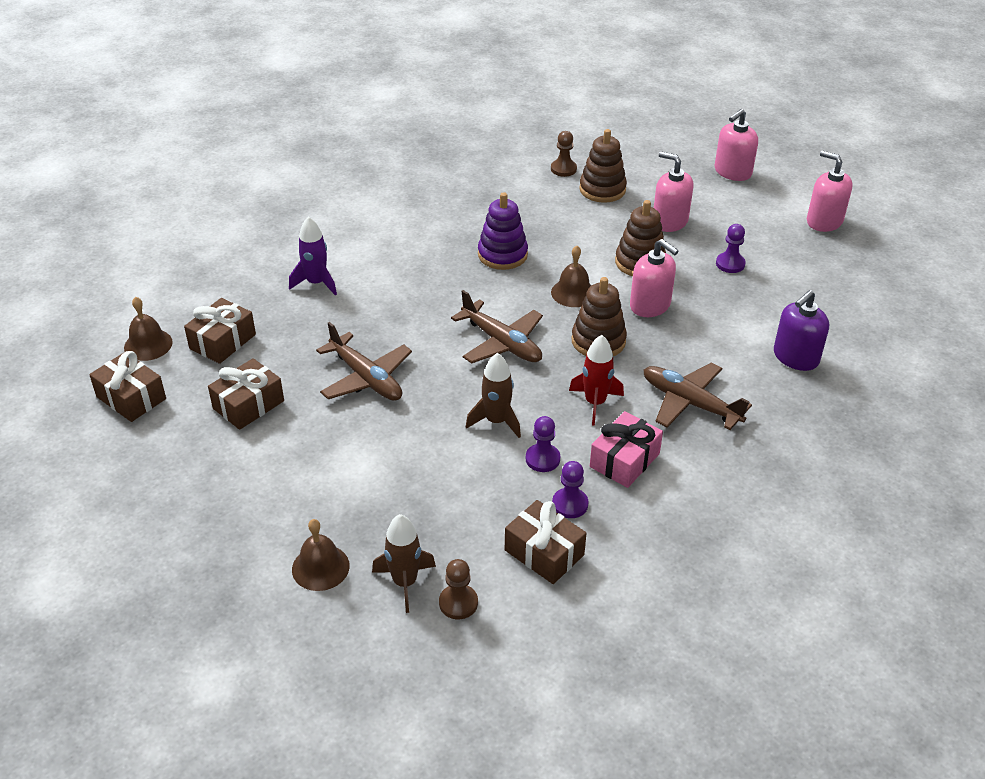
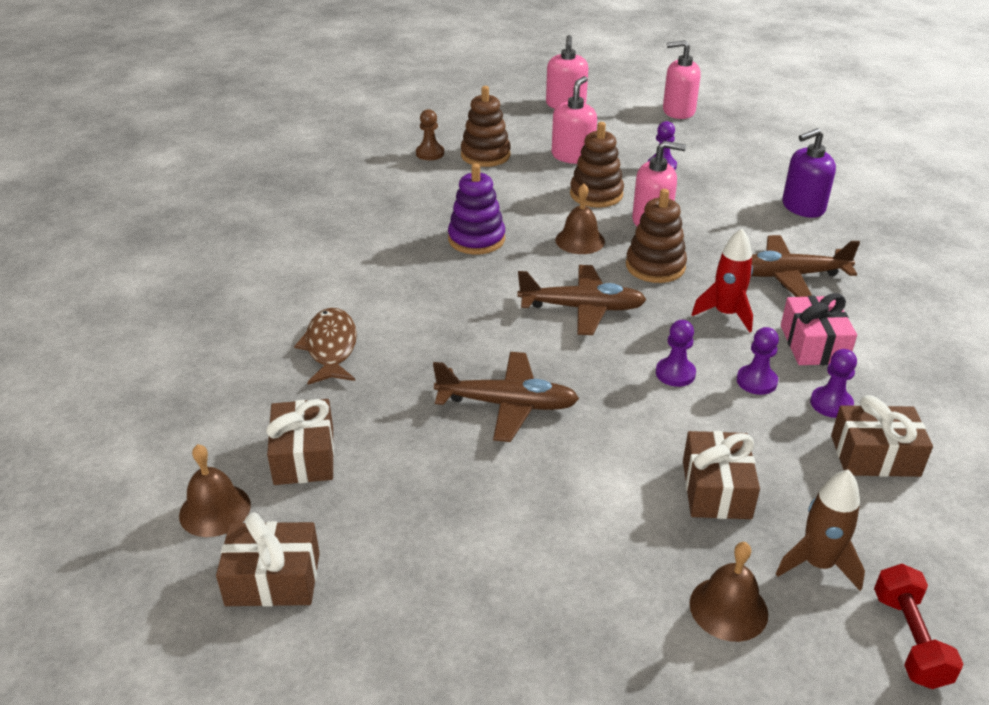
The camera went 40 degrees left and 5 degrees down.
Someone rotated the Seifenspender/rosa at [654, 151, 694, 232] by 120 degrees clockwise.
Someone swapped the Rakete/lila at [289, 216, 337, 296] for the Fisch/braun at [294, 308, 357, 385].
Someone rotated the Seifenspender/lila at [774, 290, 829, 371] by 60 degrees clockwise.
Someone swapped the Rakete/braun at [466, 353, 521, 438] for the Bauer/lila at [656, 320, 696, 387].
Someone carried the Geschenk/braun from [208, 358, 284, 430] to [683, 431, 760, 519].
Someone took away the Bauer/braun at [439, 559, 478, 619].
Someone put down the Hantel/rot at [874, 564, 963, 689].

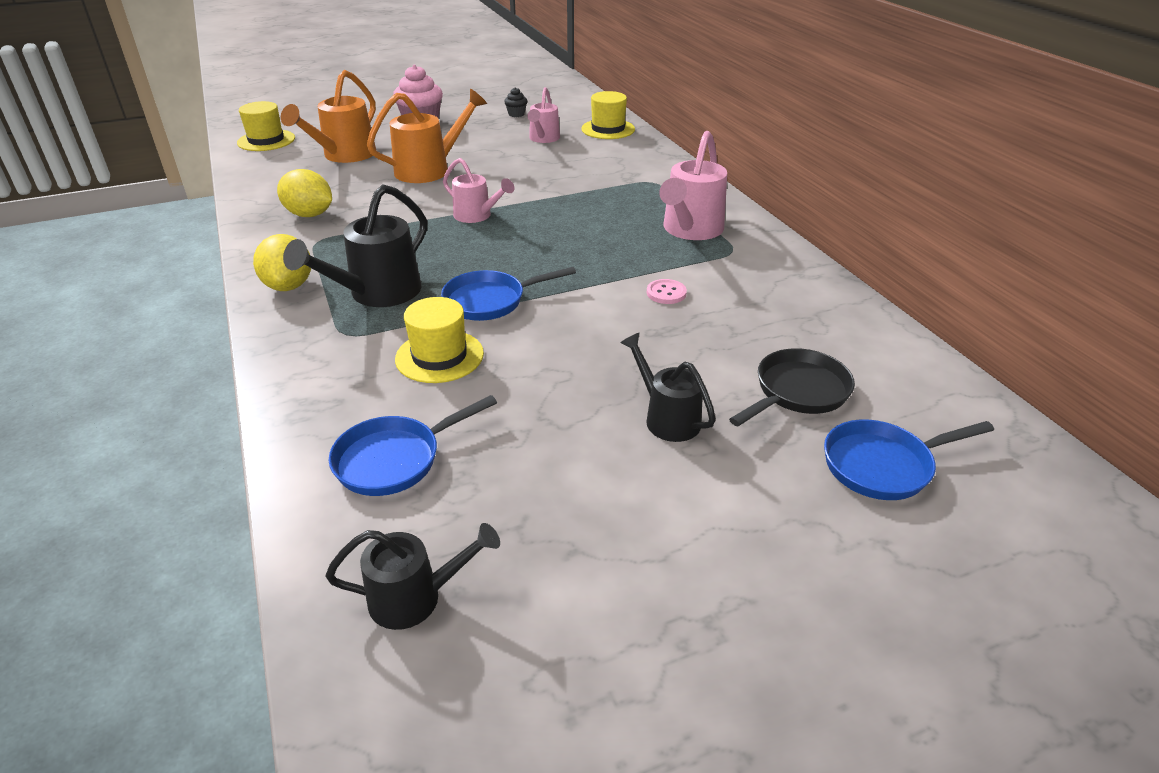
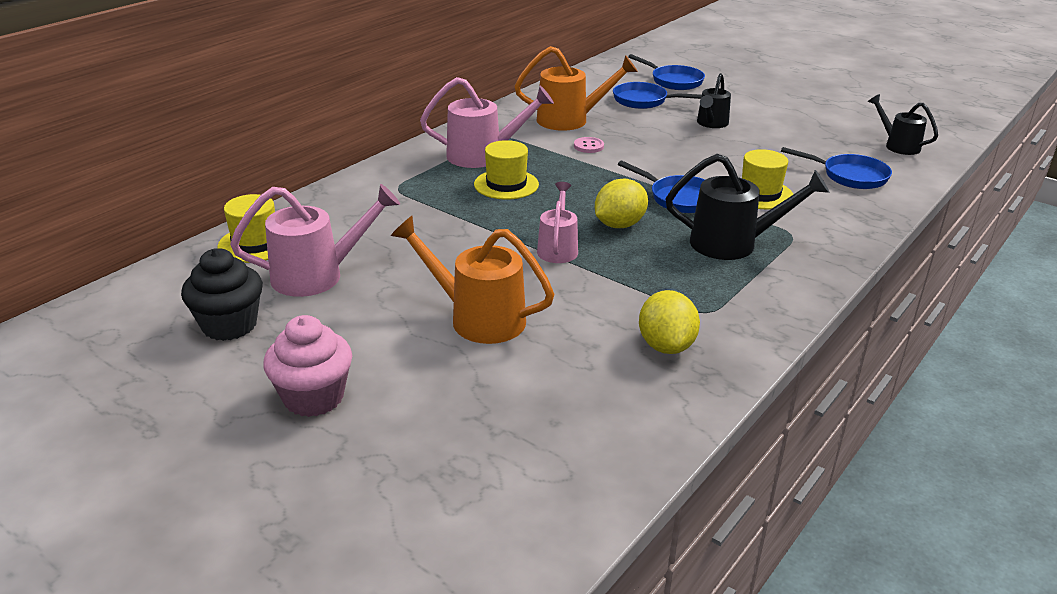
The camera went 120 degrees left and 5 degrees down.
Someone carried the Gießkanne/orange from [281, 70, 376, 163] to [515, 46, 638, 131].
Someone scaled the Muffin/schwarz at [504, 87, 527, 117] by 2.05.
Someone scaled the Gießkanne/rosa at [527, 87, 560, 143] by 1.58.
Someone carried the Hut/gelb from [237, 101, 295, 151] to [474, 140, 539, 200].
Someone carried the Zitrone/gelb from [253, 234, 311, 291] to [595, 179, 648, 228].
Someone repainted the Pfanne/schwarz at [729, 348, 855, 426], which became the Pfanne/blau at [613, 82, 702, 109].

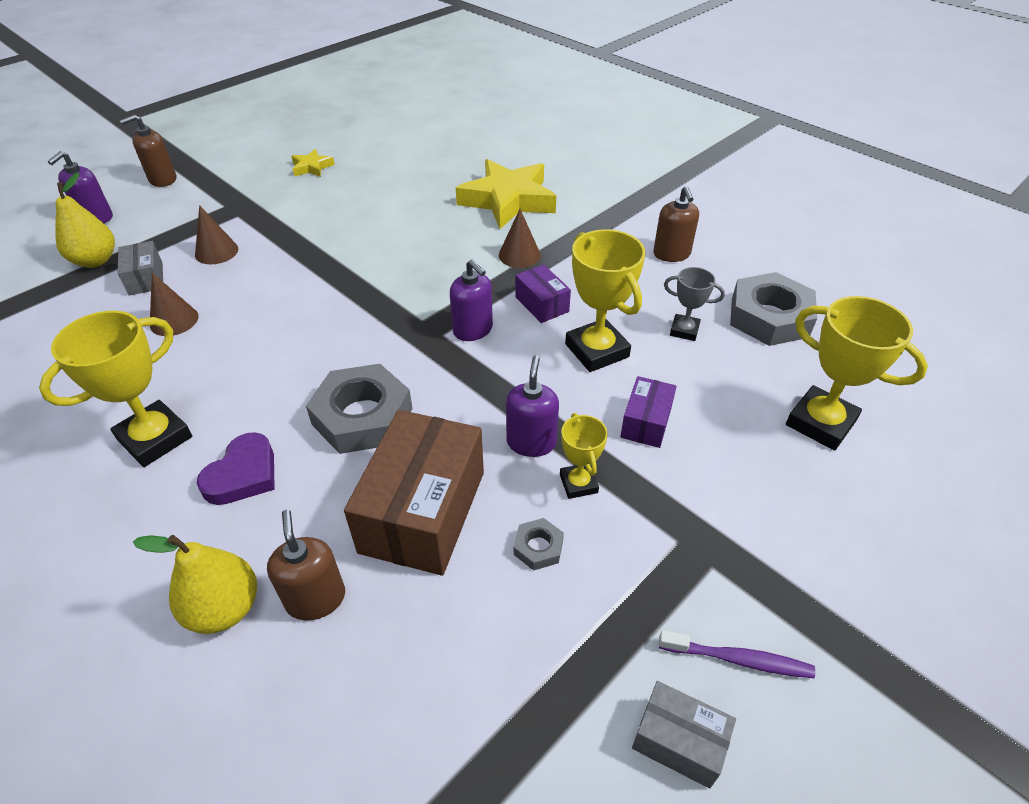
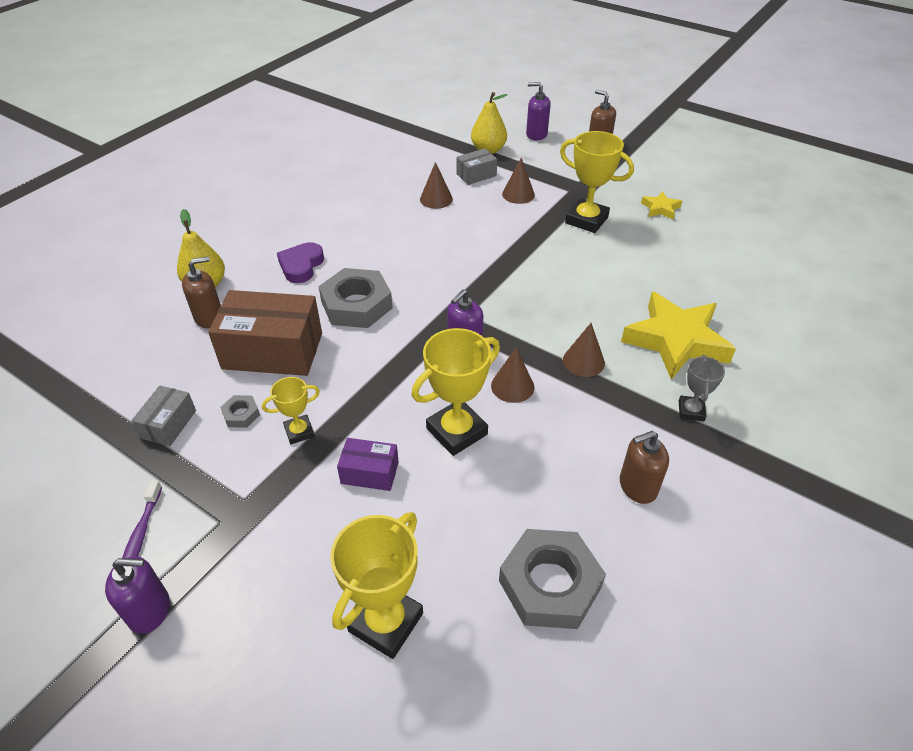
The camera went 80 degrees right and 0 degrees up.
Someone swapped the Schachtel/lila at [515, 264, 571, 323] for the Kegel/braun at [491, 348, 535, 403].
Someone carried the Pokal/grau from [664, 267, 725, 341] to [679, 355, 725, 421].
Someone carried the Pokal/gelb from [39, 311, 192, 467] to [560, 131, 634, 233].
Someone carried the Seifenspender/lila from [506, 355, 559, 457] to [105, 556, 170, 634].
Someone rotated the Herz/lila at [197, 432, 275, 505] by 90 degrees clockwise.
Someone carried the Schachtel/grau from [632, 681, 736, 789] to [131, 385, 196, 446].

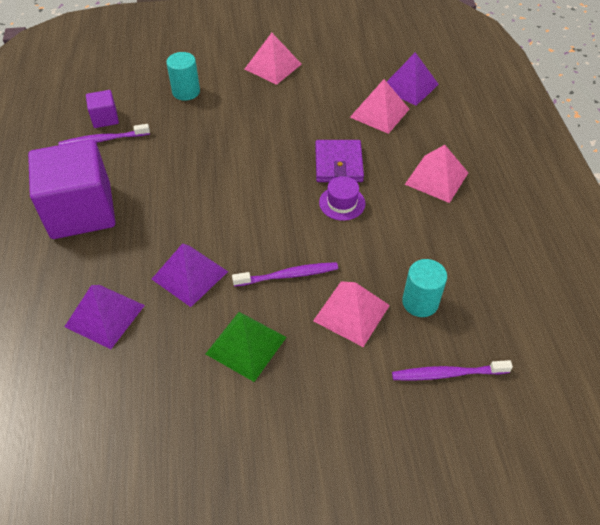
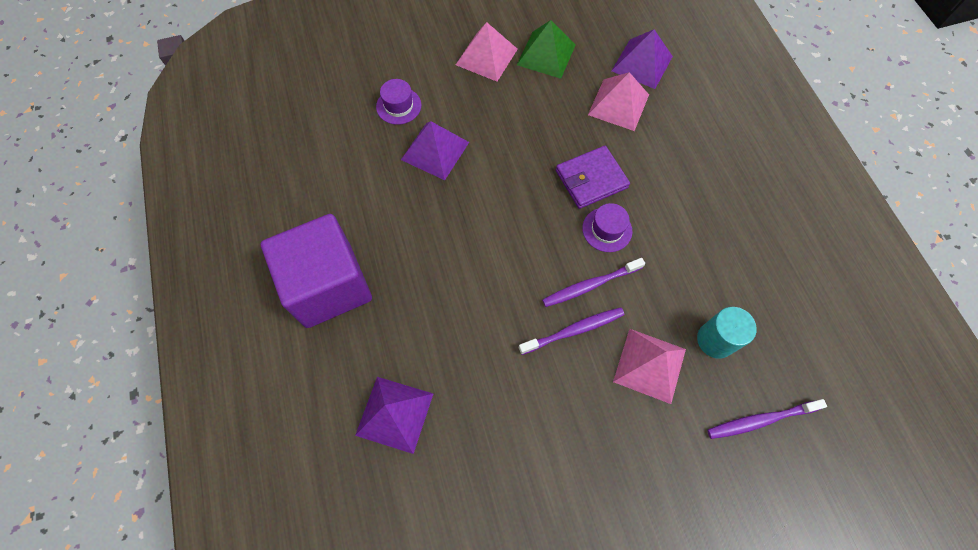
The camera went 10 degrees left and 15 degrees up.
Someone swapped the Vollzylinder/türkis at [166, 52, 200, 101] for the Hut/lila at [376, 79, 421, 125].
Someone took away the Kubus/lila at [86, 90, 119, 128].
Someone carried the Zahnbürste/lila from [58, 124, 150, 145] to [542, 258, 645, 307].
Someone rotated the Geldbörse/lila at [315, 140, 364, 182] by 75 degrees clockwise.
Someone took away the Pyramide/rosa at [405, 145, 468, 203].
Someone carried the Pyramide/lila from [152, 243, 228, 307] to [401, 121, 469, 180].
Someone carried the Pyramide/grün from [206, 312, 287, 382] to [517, 20, 576, 79].

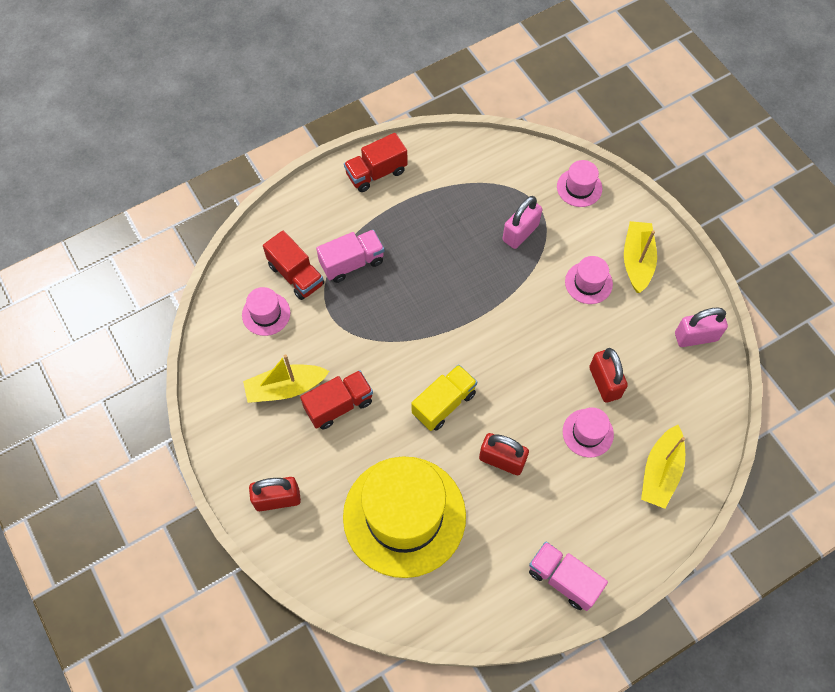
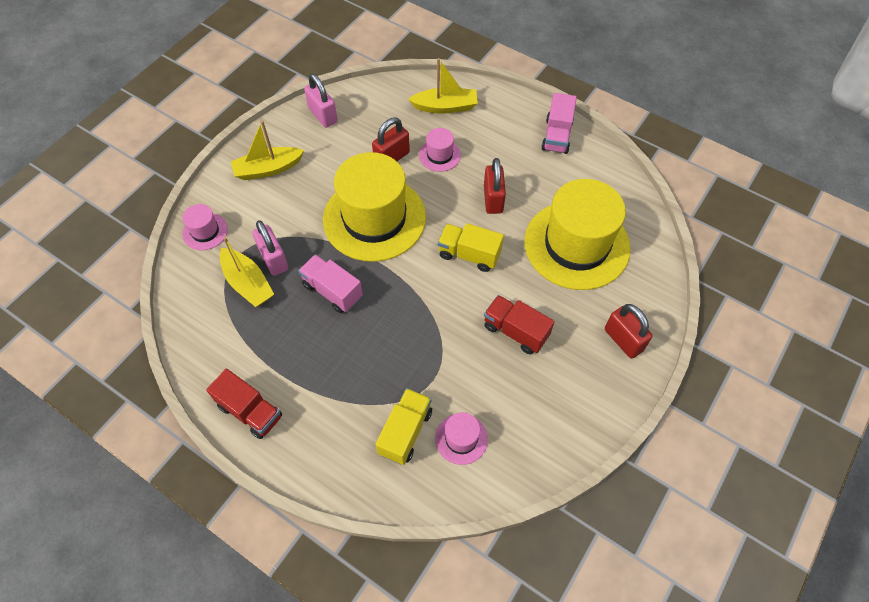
The camera went 115 degrees left and 5 degrees down.
Someone rotated the Vorhängeschloss/rosa at [503, 196, 542, 249] by 45 degrees clockwise.
Someone carried the Lastwagen/rosa from [316, 230, 384, 283] to [298, 254, 363, 313].
Someone repainted the Lastwagen/rot at [263, 231, 324, 300], which became the Lastwagen/gelb at [375, 388, 432, 465].
Someone took away the Hut/rosa at [565, 256, 613, 304].
Someone carried the Boot/gelb from [243, 354, 330, 403] to [220, 237, 274, 307].
Someone put down the Hut/gelb at [323, 152, 426, 262].

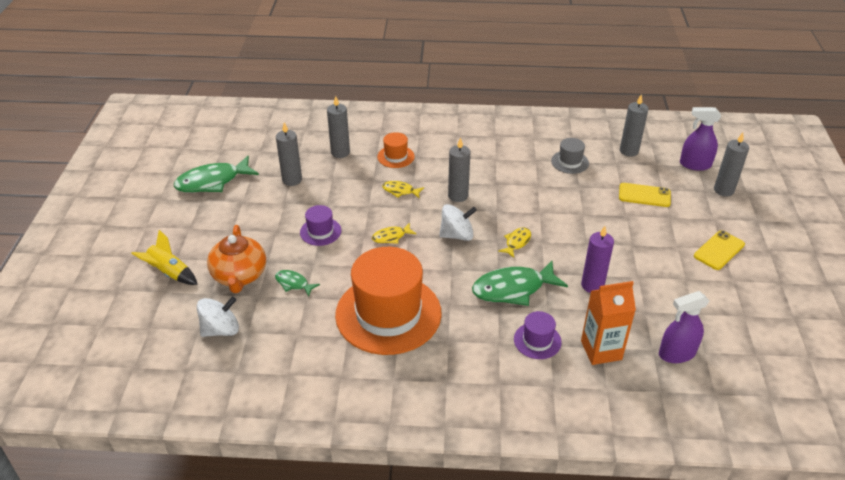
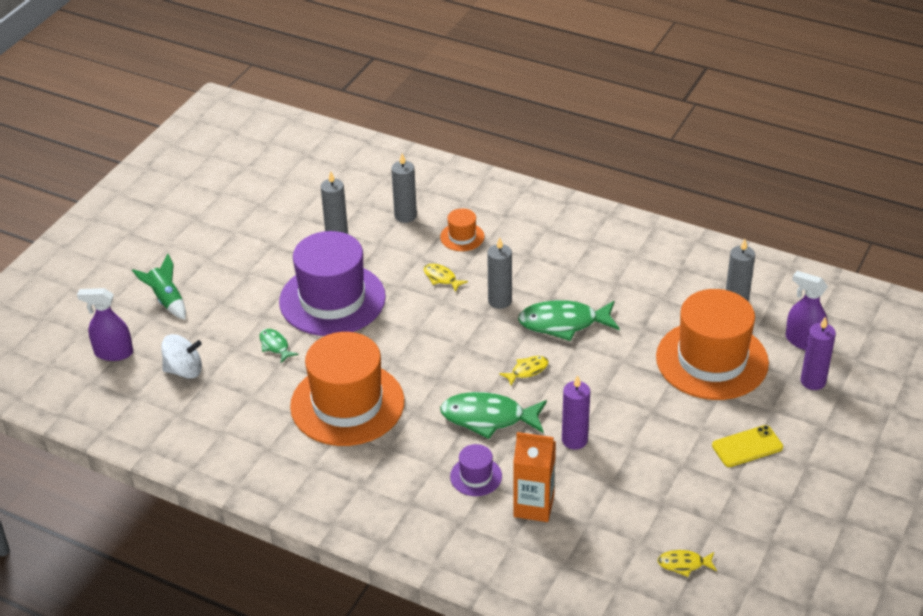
The camera went 25 degrees right and 0 degrees up.
Someone repainted the Kerze/grau at [714, 133, 749, 196], which became the Kerze/lila at [801, 316, 836, 390].
Someone took away the Hut/grau at [551, 138, 589, 174].
Someone carried the Fisch/grün from [174, 156, 259, 193] to [518, 300, 619, 341].
Someone swapped the Handy/gelb at [619, 183, 671, 207] for the Hut/orange at [656, 289, 769, 400].
Someone took away the Kreisel/weiß at [439, 204, 477, 241].
Someone scaled the Hut/lila at [300, 205, 341, 246] by 2.30.
Someone carried the Fisch/gelb from [372, 223, 416, 244] to [658, 550, 717, 577].
Someone took away the Teekanne/orange at [207, 225, 266, 293].
Someone repainted the Rakete/gelb at [131, 230, 198, 285], which became the Rakete/grün at [132, 254, 186, 320].
Someone carried the Sprühflasche/lila from [659, 291, 709, 363] to [77, 288, 133, 361].

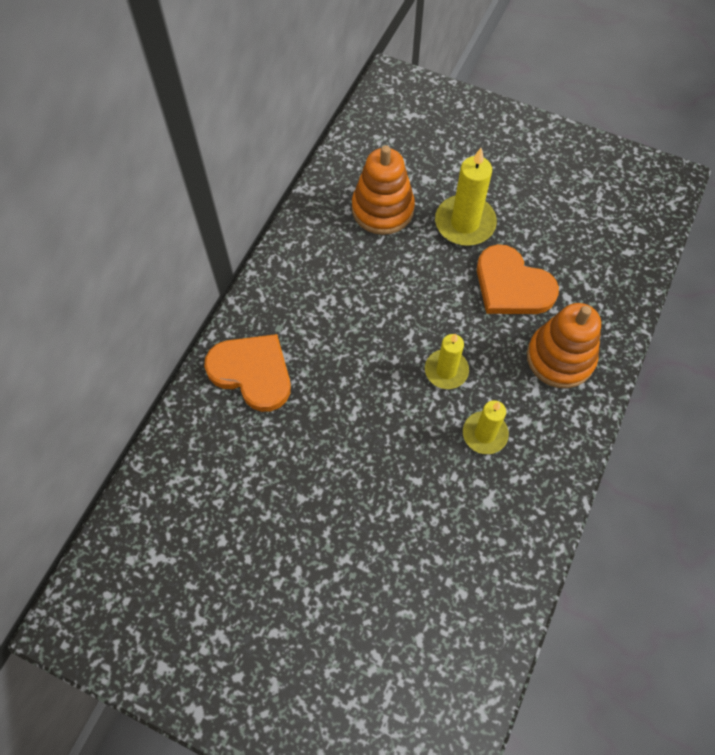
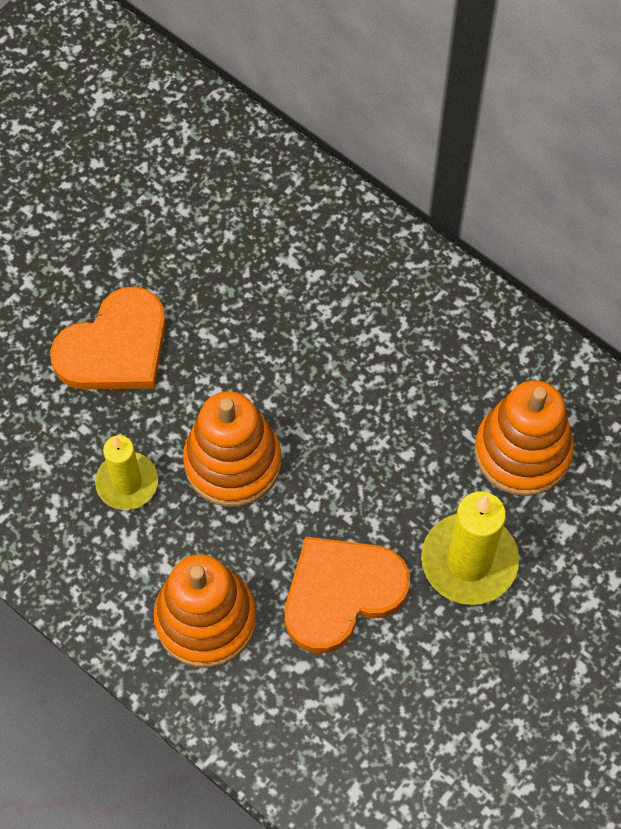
The camera went 105 degrees right and 0 degrees up.
Someone swapped the Kerze/gelb at [425, 333, 469, 389] for the Stapelspielzeug/orange at [183, 391, 281, 507].
Someone carried the Herz/orange from [204, 334, 291, 412] to [50, 286, 166, 390].

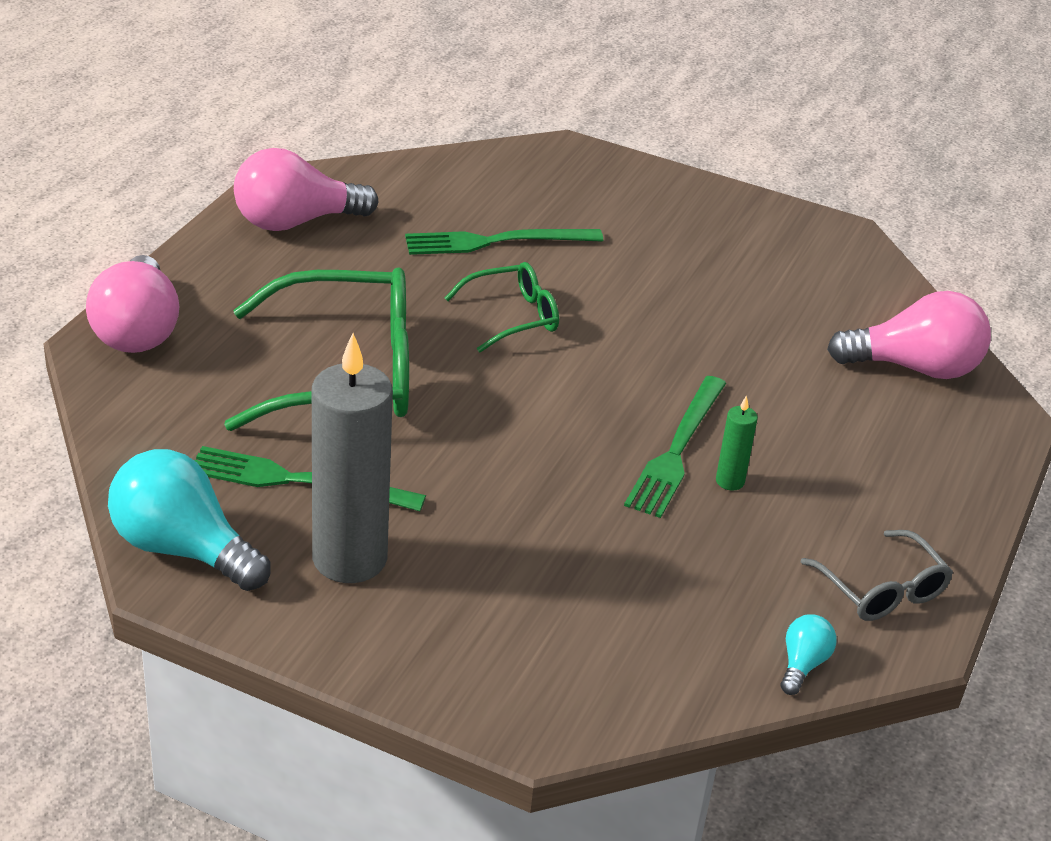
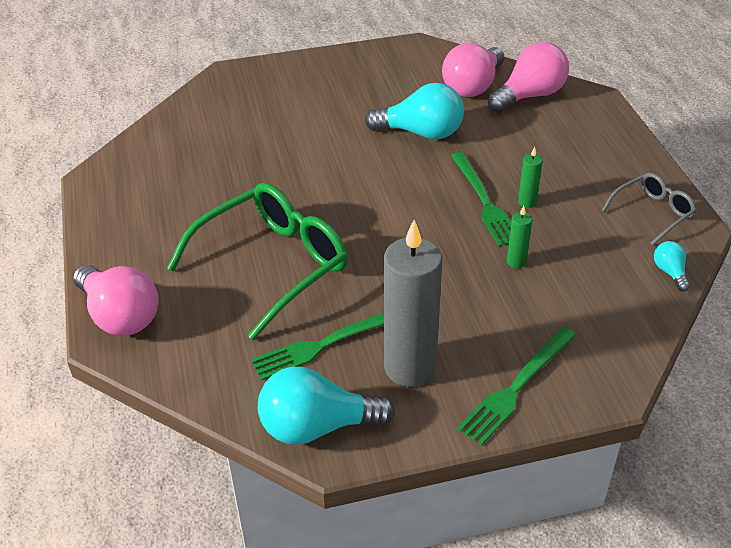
The camera went 35 degrees left and 5 degrees up.
Someone carried the Glühbirne/rosa from [234, 148, 378, 231] to [442, 43, 504, 97].
Someone carried the Gabel/grün from [405, 229, 603, 255] to [457, 327, 577, 446].
Someone took away the Brille/grün at [445, 262, 559, 352].
Someone rotated the Brille/grau at [800, 530, 953, 621] by 60 degrees counterclockwise.
Someone put down the Glühbirne/türkis at [365, 83, 464, 140].
Someone put down the Kerze/grün at [507, 206, 532, 268].

